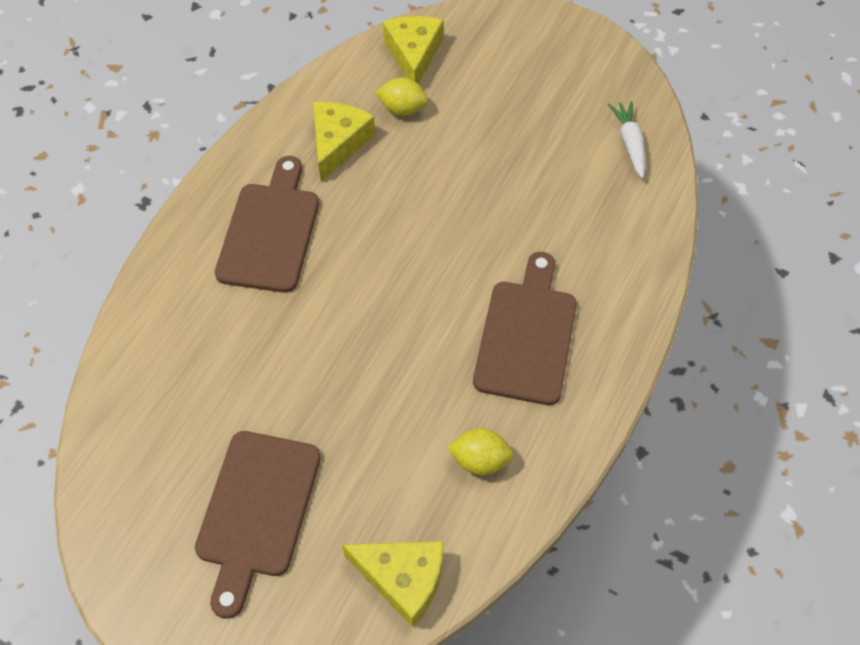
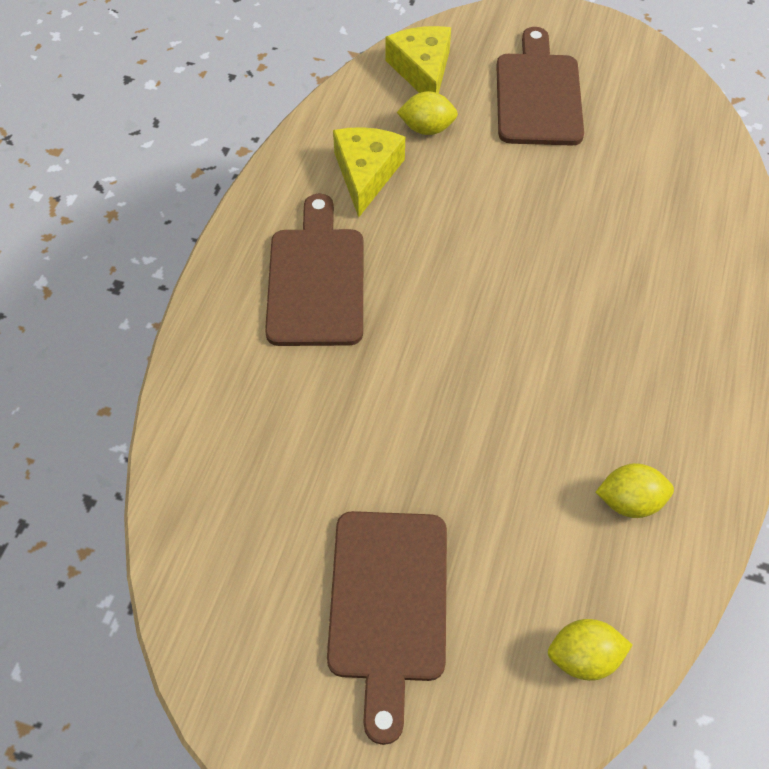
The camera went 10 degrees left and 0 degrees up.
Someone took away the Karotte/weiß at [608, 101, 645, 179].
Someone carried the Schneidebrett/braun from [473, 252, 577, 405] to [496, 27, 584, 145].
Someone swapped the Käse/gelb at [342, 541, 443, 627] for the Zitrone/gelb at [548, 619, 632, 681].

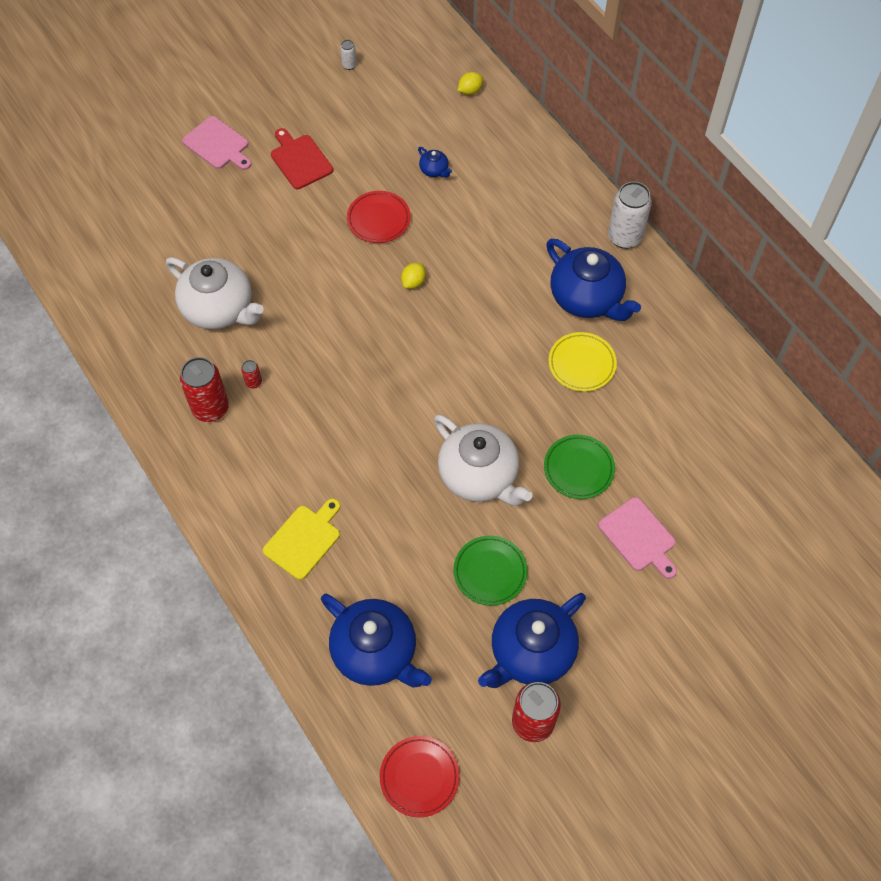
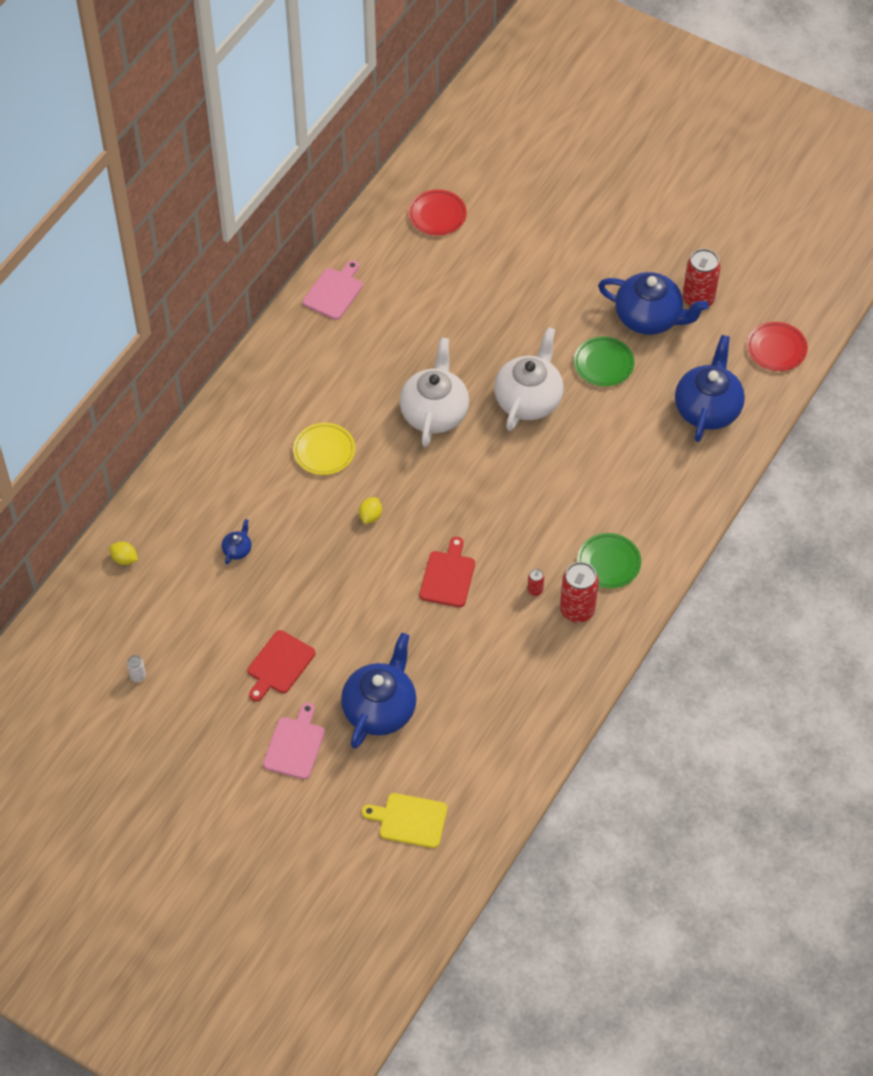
The camera went 115 degrees left and 5 degrees down.
Someone took away the Dose/weiß at [608, 182, 652, 249].
Someone carried the Teller/rot from [347, 191, 411, 243] to [408, 189, 467, 235].
Someone carried the Teekanne/blau from [546, 239, 641, 321] to [341, 633, 417, 749].
Someone carried the Teekanne/weiß from [166, 257, 264, 329] to [400, 338, 469, 447].
Someone rotated the Zitrone/gelb at [401, 263, 426, 289] by 75 degrees counterclockwise.
Someone carried the Teller/gelb from [548, 332, 617, 392] to [293, 423, 355, 475].
Someone carried the Teller/grün from [544, 435, 615, 499] to [577, 533, 641, 588].
Someone carried the Schneidebrett/rosa from [598, 497, 677, 579] to [303, 260, 363, 320].
Someone carried the Schneidebrett/gelb from [263, 499, 340, 580] to [362, 793, 447, 848].
Someone put down the Schneidebrett/rot at [420, 537, 475, 607].

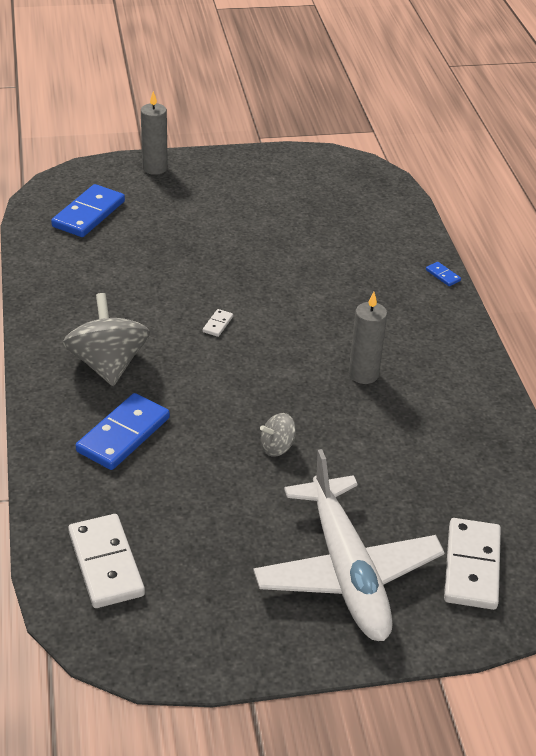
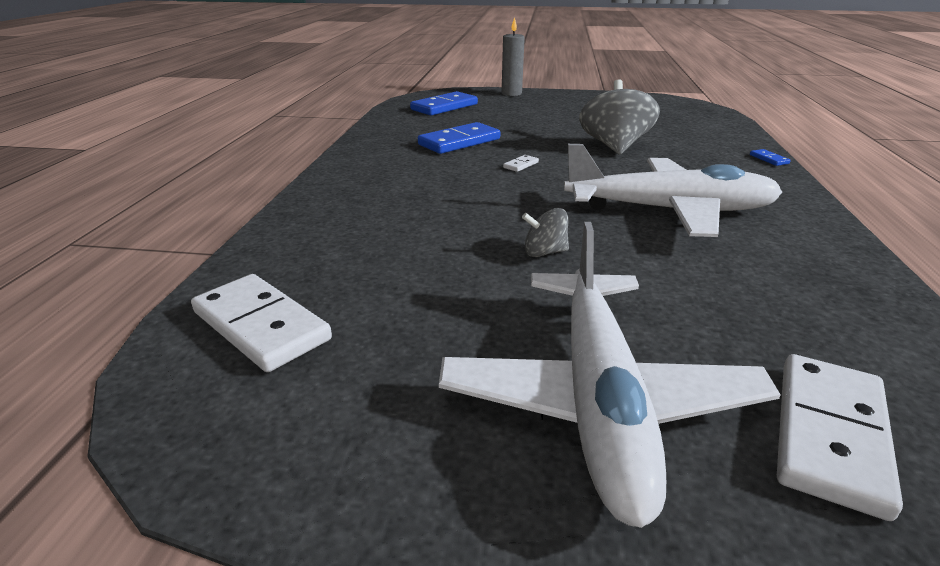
The camera went 20 degrees right and 10 degrees down.
Someone swapped the Kerze/grau at [349, 292, 387, 384] for the Flugzeug/weiß at [564, 144, 782, 237].
Someone carried the Kreisel/grau from [63, 293, 150, 386] to [579, 79, 660, 155].
Someone carried the Dominostein/blau from [76, 393, 170, 470] to [418, 122, 500, 154].
Someone rotated the Dominostein/weiß at [68, 514, 145, 608] by 45 degrees counterclockwise.

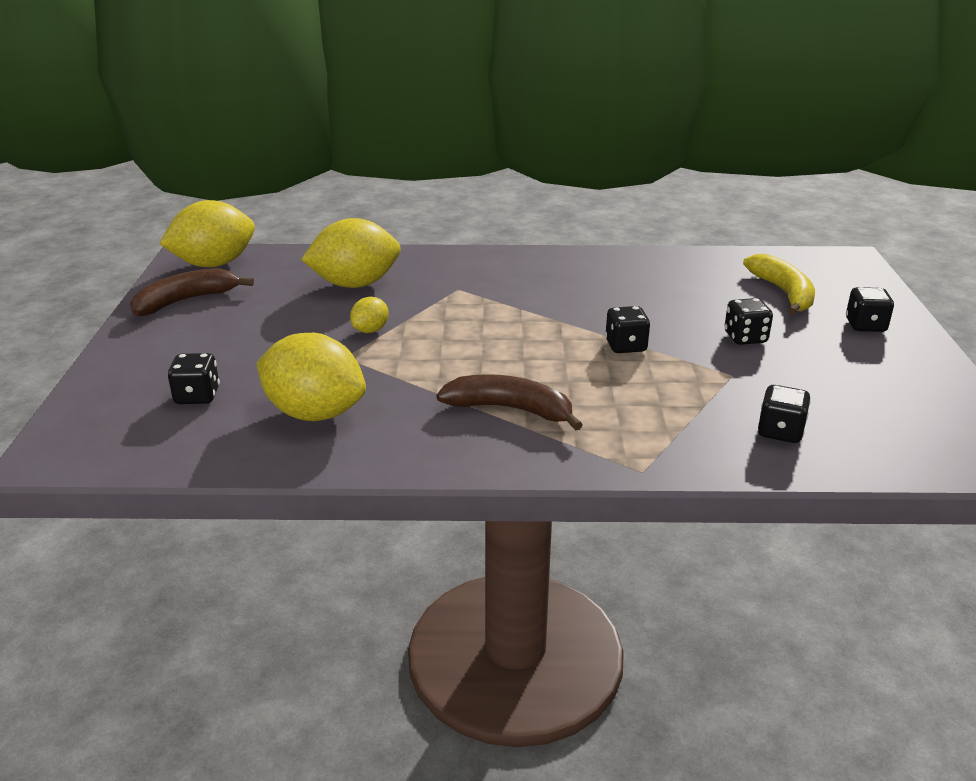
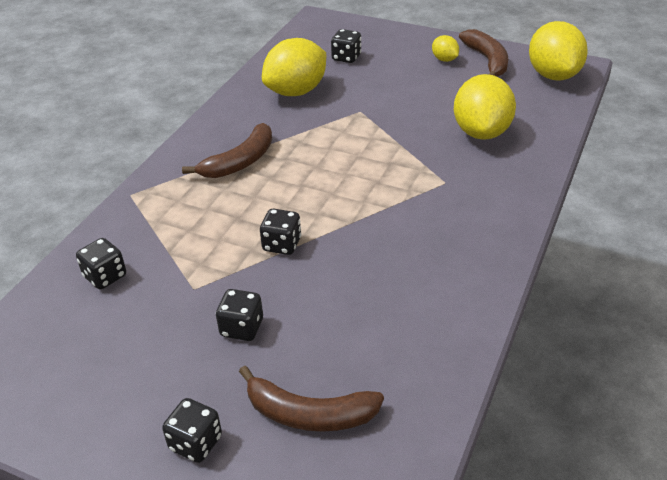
The camera went 115 degrees right and 10 degrees up.
Someone repainted the Banane/gelb at [743, 254, 815, 315], which became the Banane/braun at [239, 366, 384, 432].
Someone carried the Zitrone/gelb from [350, 297, 389, 333] to [432, 35, 459, 62].

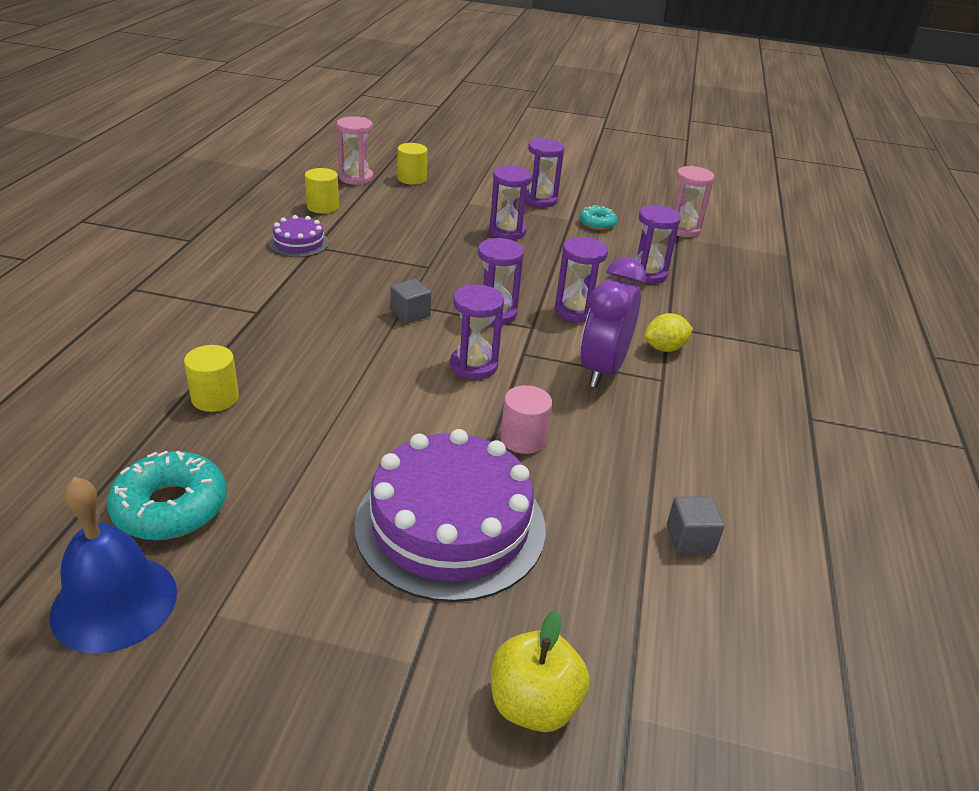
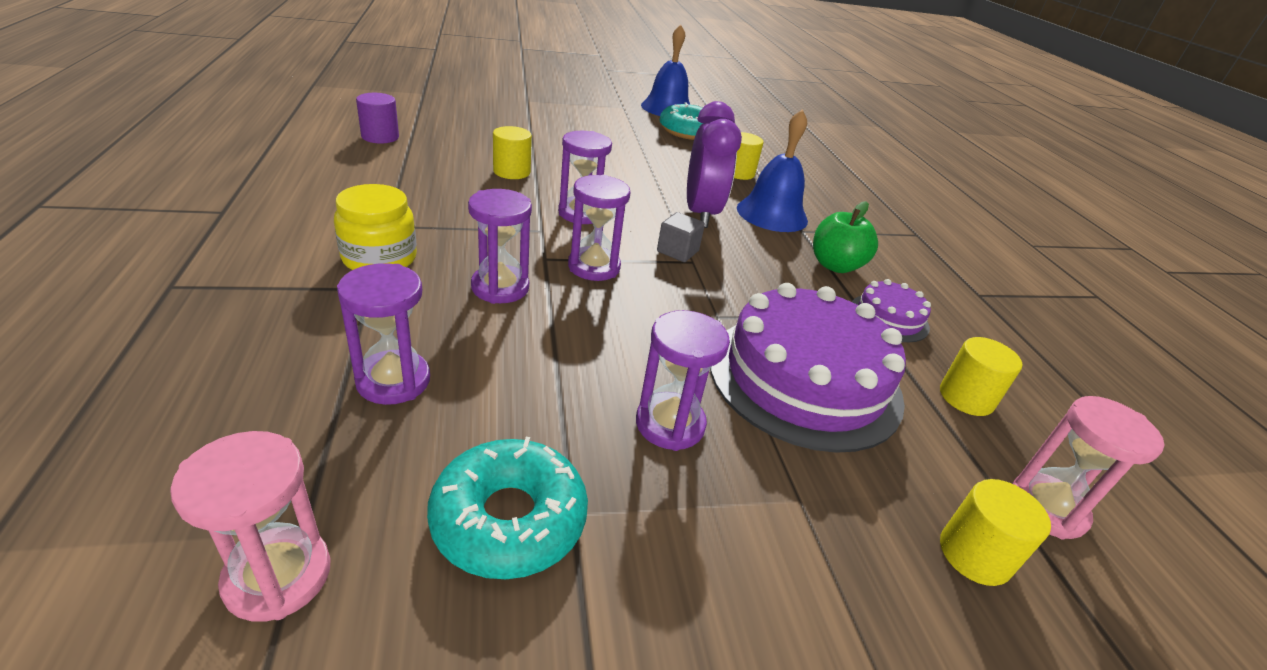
The camera went 155 degrees right and 0 degrees up.
Someone took away the Sanduhr/lila at [525, 138, 564, 208].
Someone scaled the Donut/türkis at [579, 205, 617, 230] by 1.70.
Someone carried the Wecker/lila from [580, 257, 646, 388] to [687, 101, 742, 228].
Someone swapped the Zitrone/gelb at [644, 313, 693, 352] for the Einmachglas/gelb at [334, 184, 417, 270].
Someone repainted the Vollzylinder/rosa at [500, 385, 552, 454], which became the Vollzylinder/gelb at [493, 126, 532, 179].
Someone carried the Kuchen/lila from [354, 429, 546, 602] to [710, 283, 906, 453].
Someone swapped the Kubus/grau at [667, 497, 724, 554] for the Vollzylinder/lila at [356, 93, 399, 144].
Someone took away the Apfel/gelb at [491, 610, 590, 732].
Someone put down the Glocke/blau at [737, 109, 808, 232].
Someone put down the Apfel/grün at [813, 201, 878, 273].

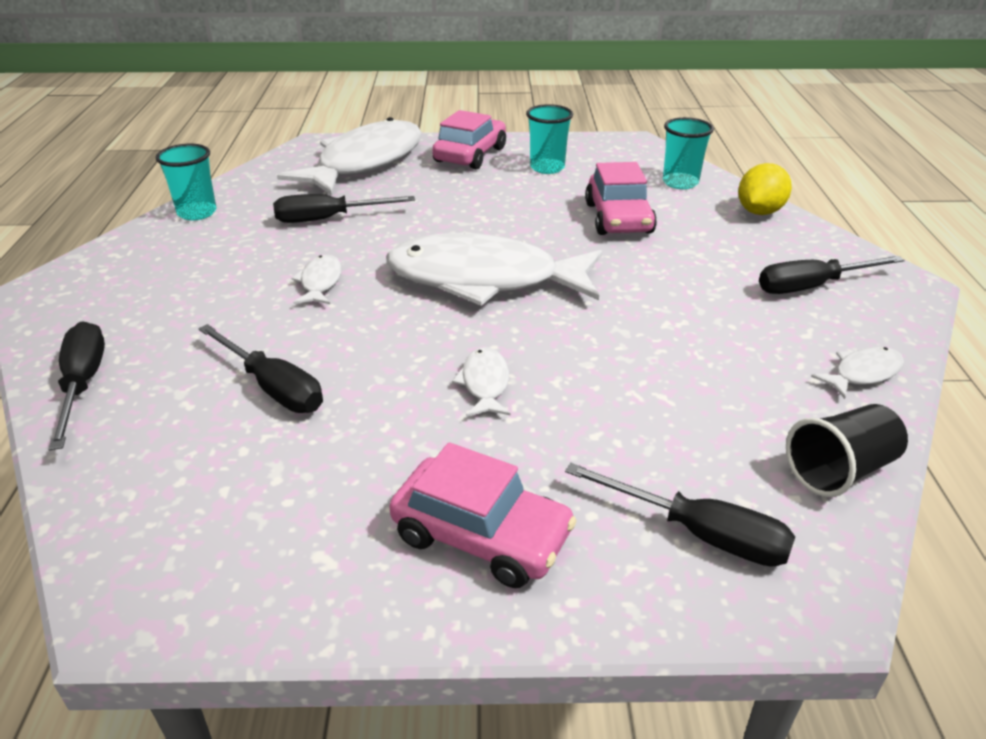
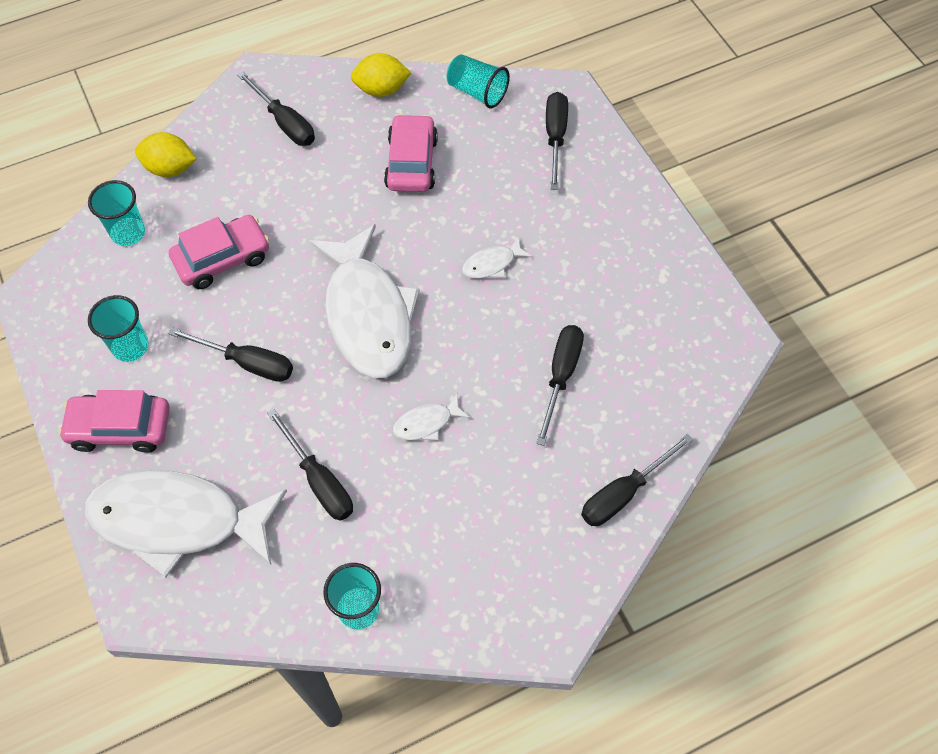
The camera went 115 degrees left and 25 degrees up.
Someone swapped the Fisch/weiß at [811, 347, 904, 399] for the Zitrone/gelb at [351, 53, 411, 97].
Someone repainted the Becher/schwarz at [786, 404, 908, 497], which became the Becher/türkis at [447, 54, 510, 109].
Someone carried the Auto/rosa from [389, 442, 577, 588] to [384, 114, 438, 192].
Someone put down the Schraubenzieher/schwarz at [168, 327, 293, 382].

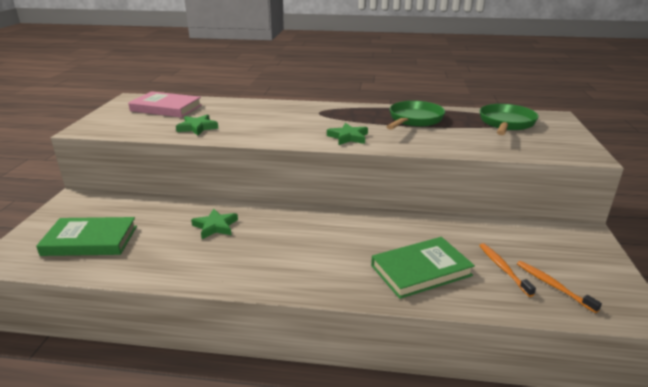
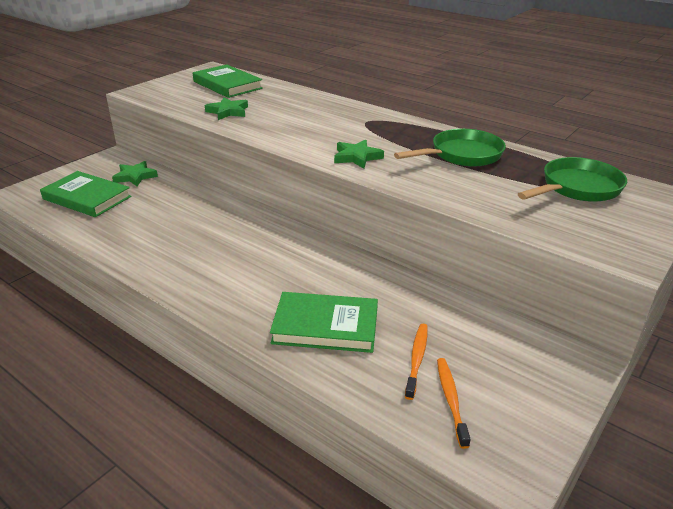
The camera went 30 degrees right and 5 degrees up.
Someone repainted the Buch/rosa at [128, 91, 202, 118], which became the Buch/grün at [193, 64, 263, 98].
Someone carried the Stern/grün from [191, 209, 238, 239] to [112, 161, 158, 186].

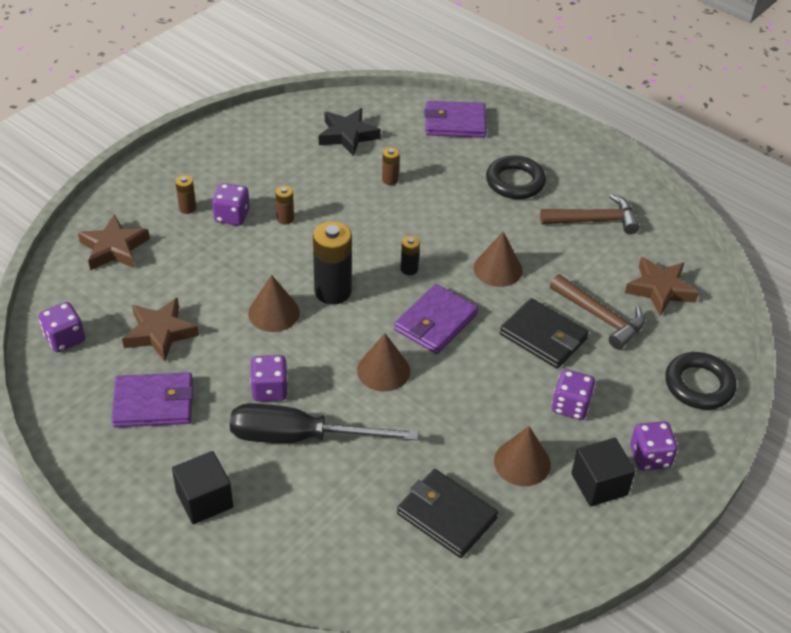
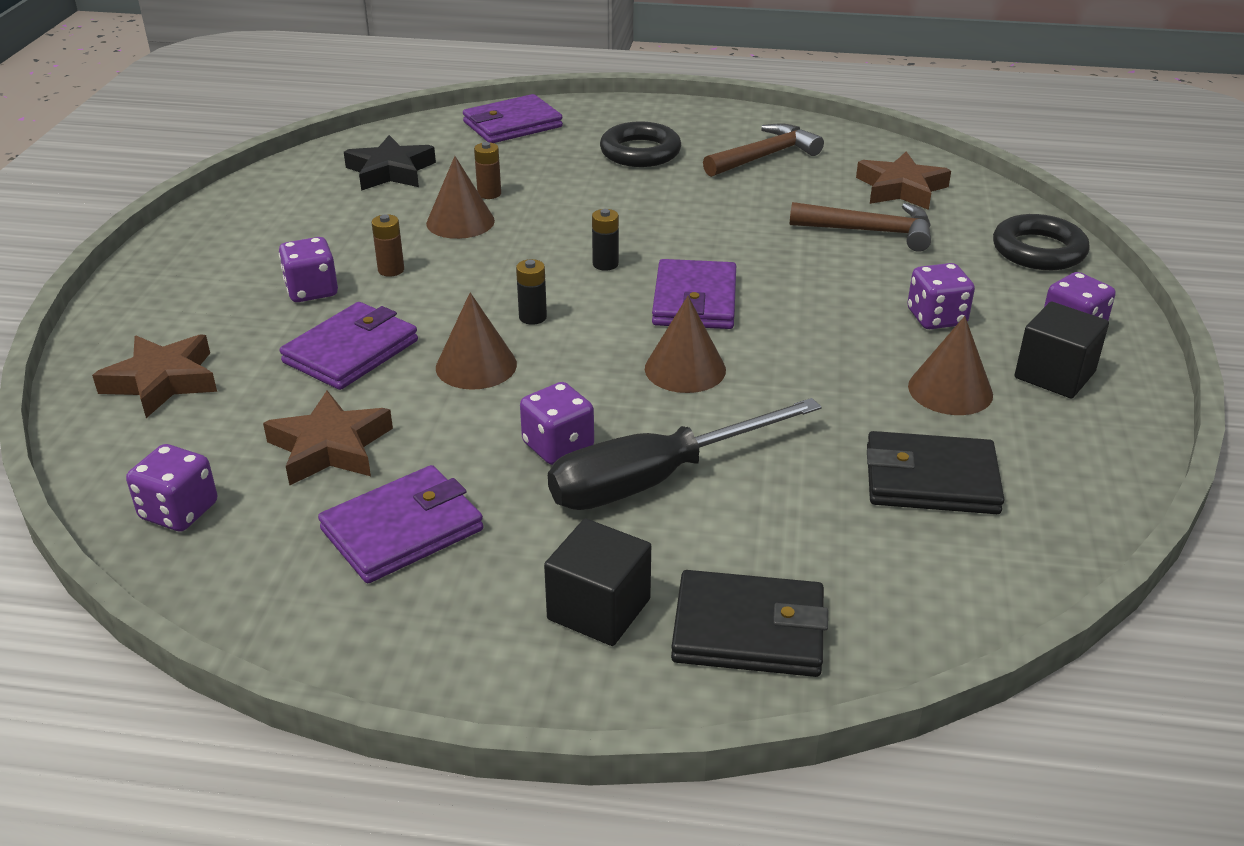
The camera went 30 degrees left and 10 degrees down.
Someone took away the Batterie/braun at [175, 175, 196, 214].
Someone scaled the Batterie/schwarz at [313, 221, 352, 305] by 0.49.
Someone carried the Kegel/braun from [474, 232, 523, 287] to [426, 156, 495, 239].
Someone carried the Geldbörse/schwarz from [500, 298, 589, 368] to [671, 570, 828, 677].
Someone put down the Geldbörse/lila at [280, 302, 418, 390].

